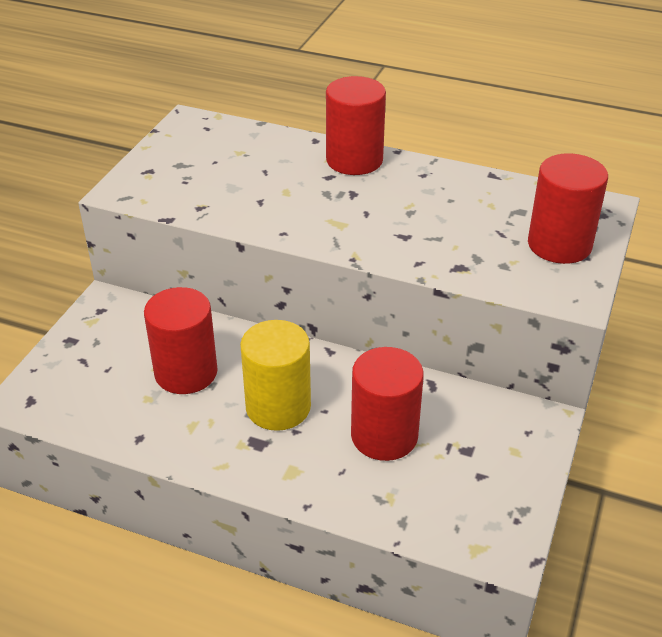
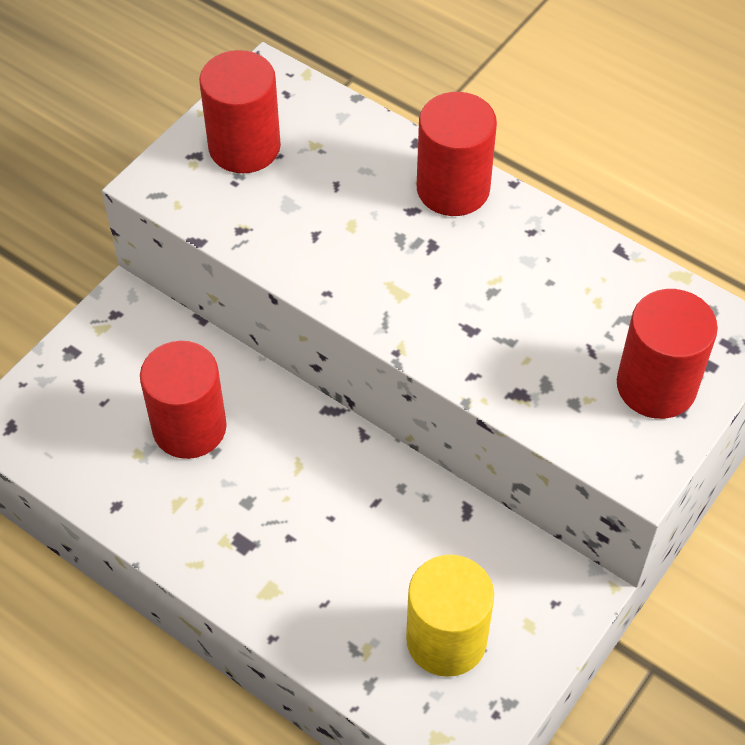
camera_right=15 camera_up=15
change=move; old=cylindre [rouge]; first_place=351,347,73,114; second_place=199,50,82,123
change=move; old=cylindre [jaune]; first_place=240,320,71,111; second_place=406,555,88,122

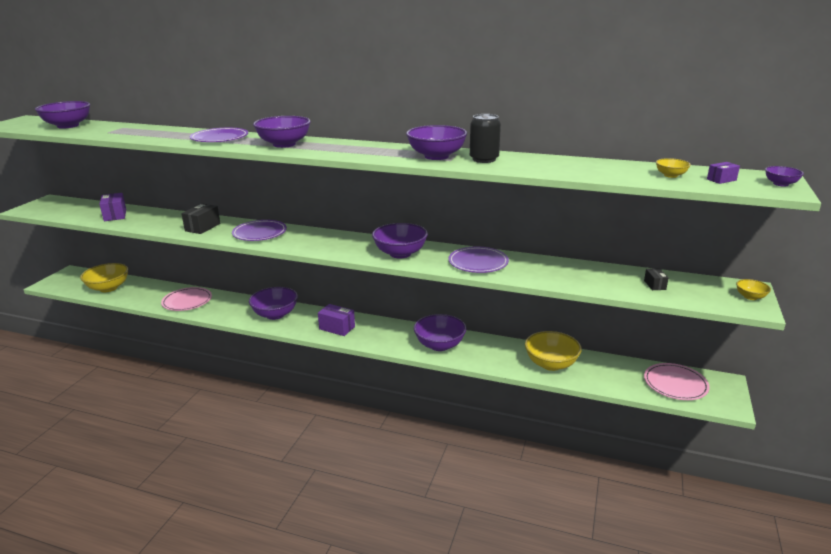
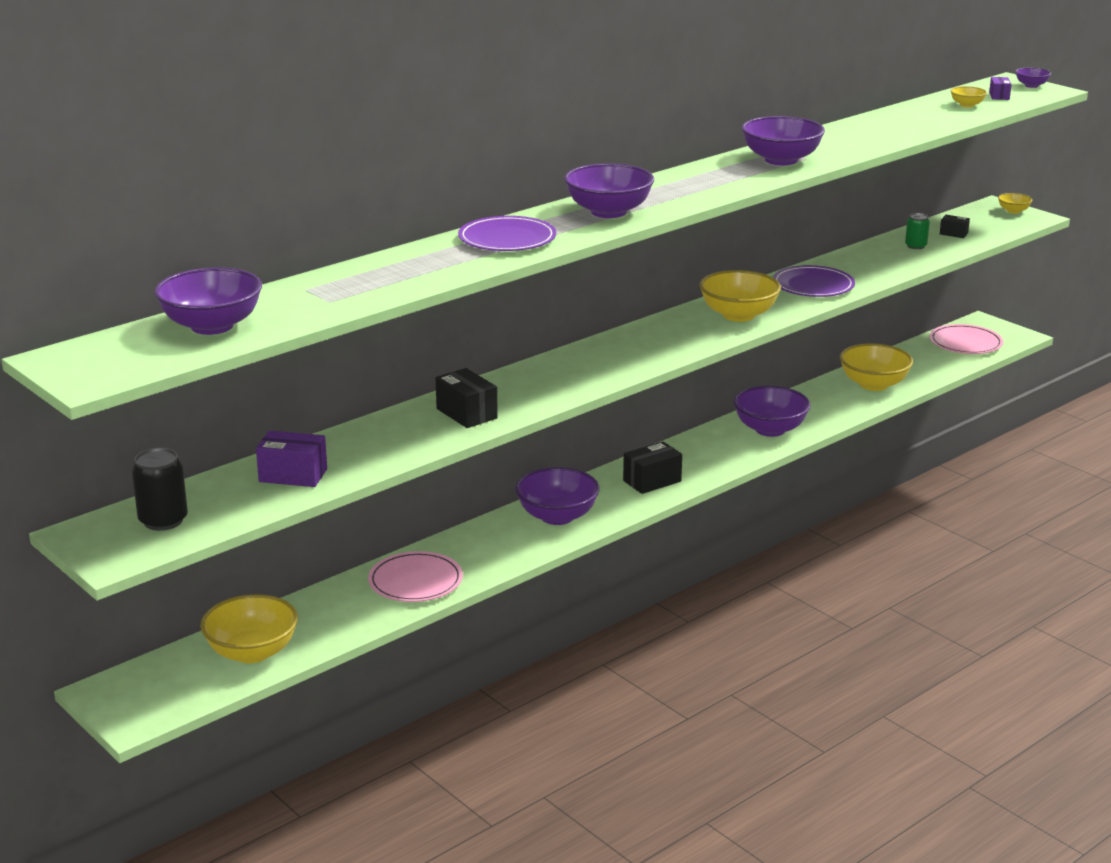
camera_right=-60 camera_up=0
change=move; old=canette [noir]; first_place=470,114,31,49; second_place=132,448,56,83
change=recolor; old=boîte [violet]; new=boîte [noir]; first_place=318,304,37,32; second_place=623,442,59,52
change=recolor; old=bol [violet]; new=bol [jaune]; first_place=372,223,56,35; second_place=700,270,81,52
change=insert; new=canette [vert]; second_place=905,213,25,36
change=delete; old=assiette [violet]; first_place=232,220,55,21

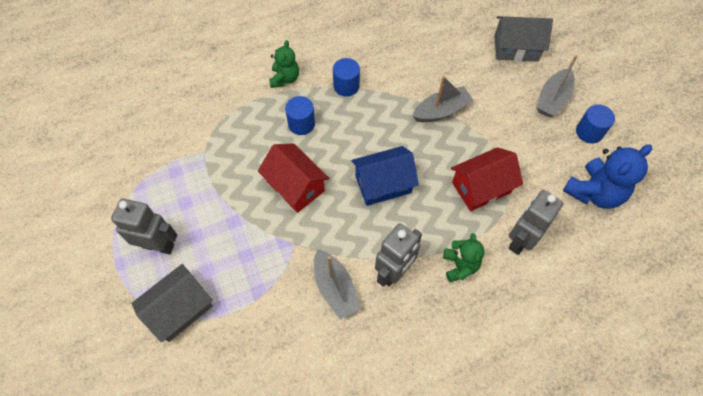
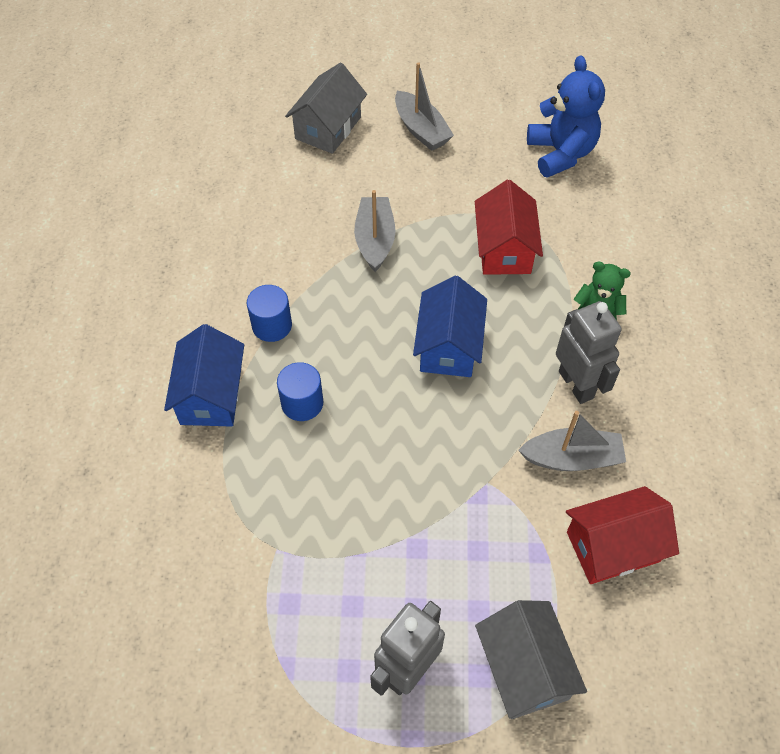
camera_right=-65 camera_up=-5
change=replace; old=ours en peluche [vert]; new=maison [bleu]; first_place=269,40,30,48; second_place=164,324,80,103
change=move; old=maison [rouge]; first_place=258,143,71,70; second_place=566,486,113,98
change=delete; old=robot [gris]; first_place=509,190,55,65
change=delete; old=cylindre [bleu]; first_place=576,104,39,40

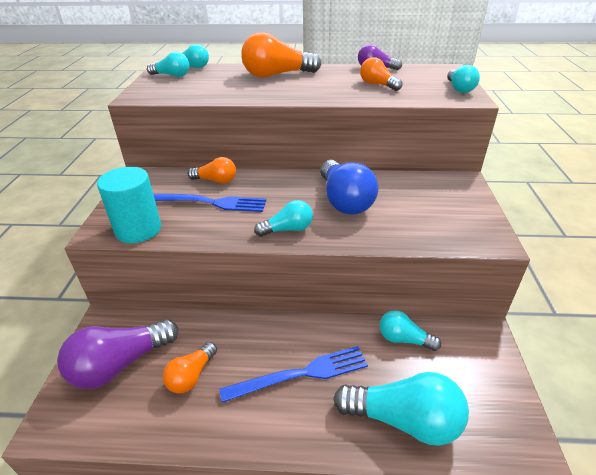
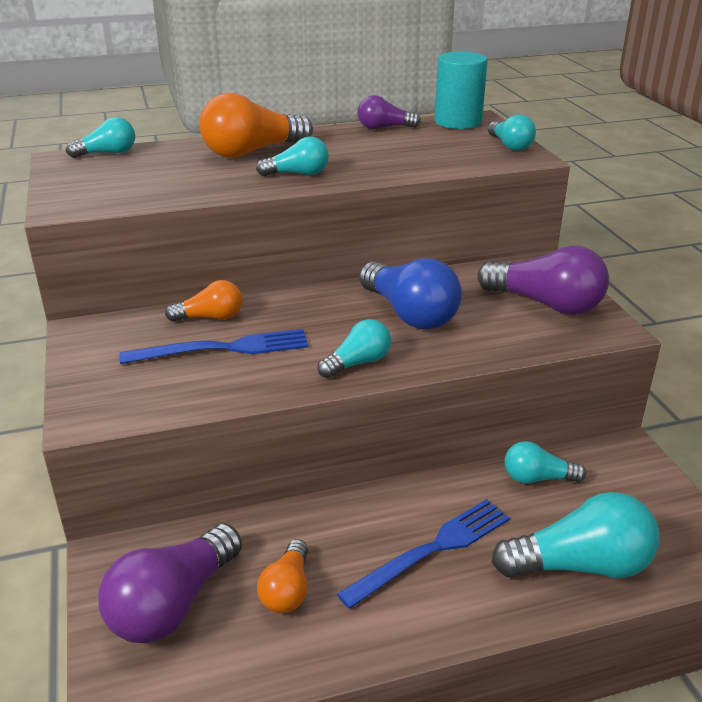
camera_right=-20 camera_up=-5
change=move; old=ampoule [turquoise]; first_place=147,52,43,25; second_place=256,137,73,39
change=move; old=cylindre [turquoise]; first_place=97,167,64,76; second_place=434,51,54,78
change=insert; new=ampoule [violet]; second_place=477,246,132,69
change=delete; old=ampoule [orange]; first_place=360,57,43,34

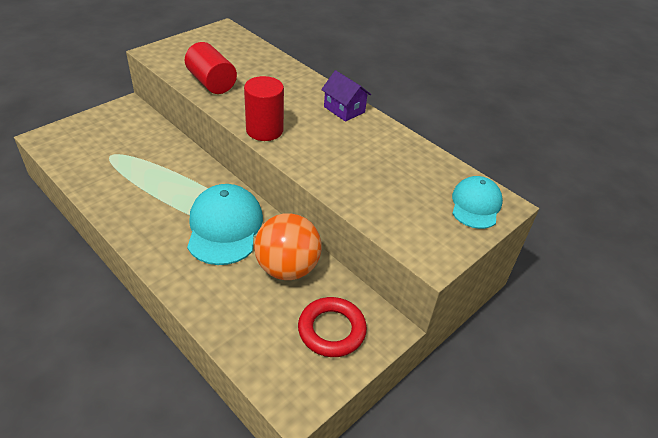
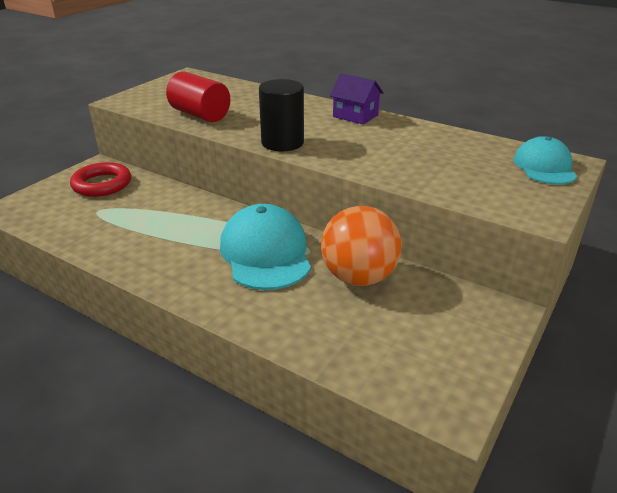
camera_right=-10 camera_up=-10
change=move; old=anneau [rouge]; first_place=298,297,69,60; second_place=70,162,61,35
change=recolor; old=cylindre [rouge]; new=cylindre [noir]; first_place=244,76,40,65; second_place=259,79,45,72

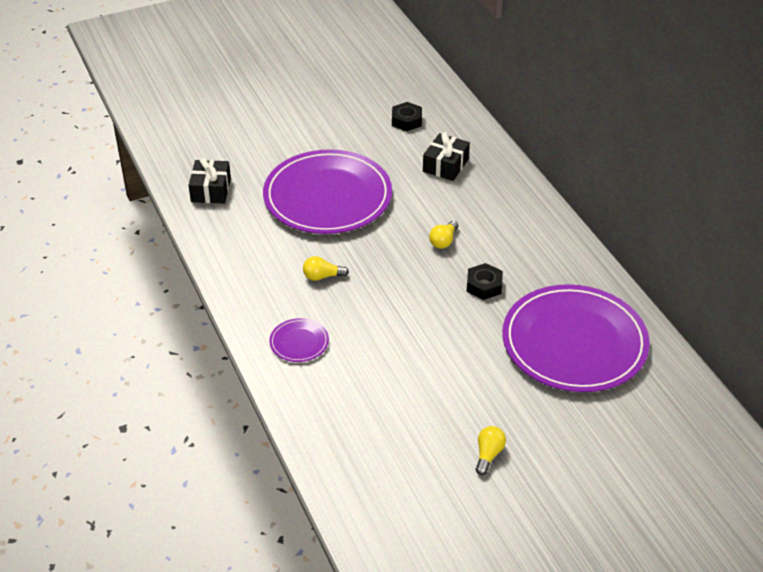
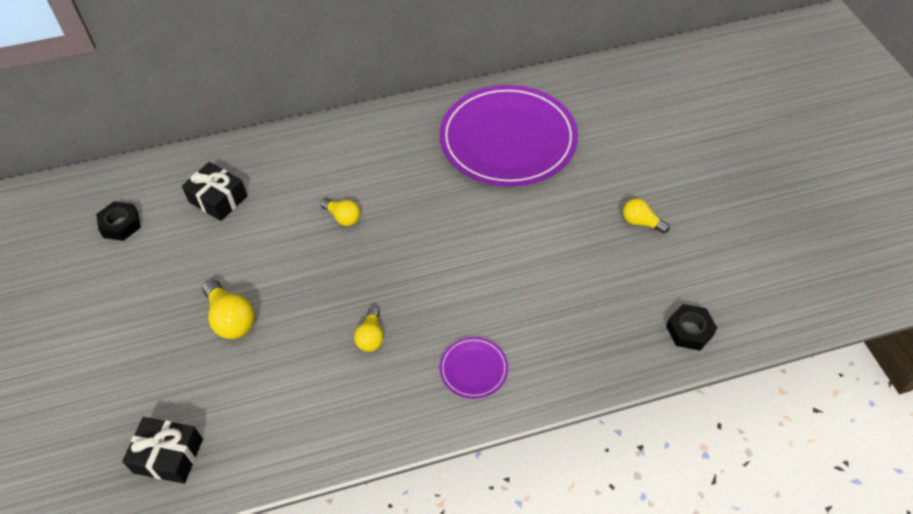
camera_right=-80 camera_up=10
change=replace; old=assiette [violet]; new=ampoule [jaune]; first_place=263,150,129,84; second_place=202,279,53,60
change=move; old=écrou [noir]; first_place=467,263,36,37; second_place=666,304,51,47

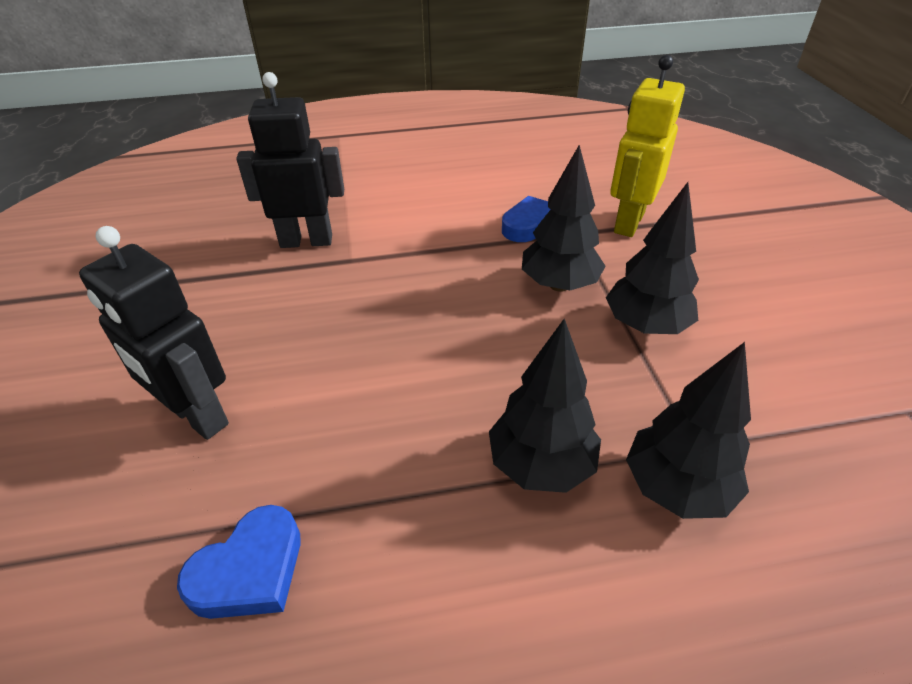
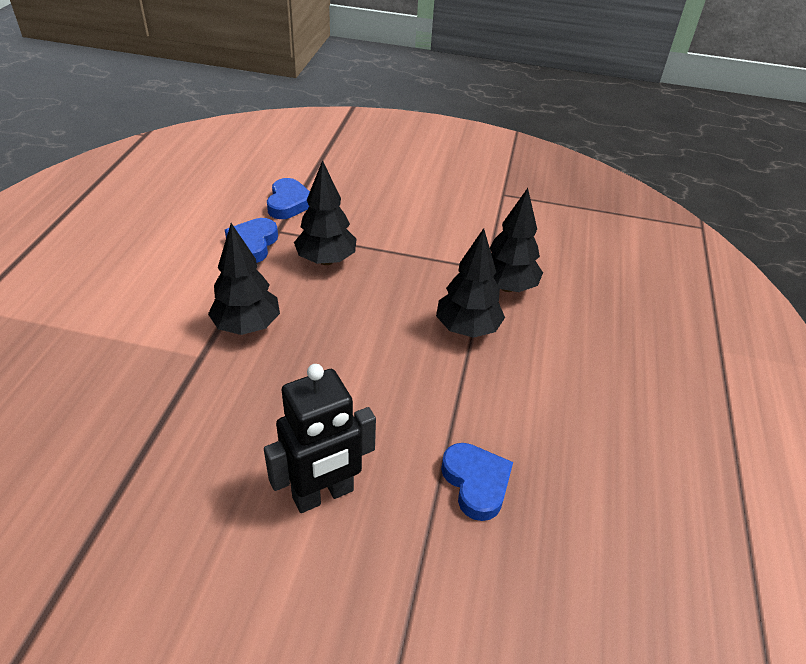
camera_right=-70 camera_up=0
change=move; old=arbre [noir]; first_place=606,182,93,152; second_place=208,223,72,112
change=replace; old=robot [jaune]; new=cœur [bleu]; first_place=610,55,75,182; second_place=267,178,43,41
change=delete; old=robot [noir]; first_place=236,72,108,176

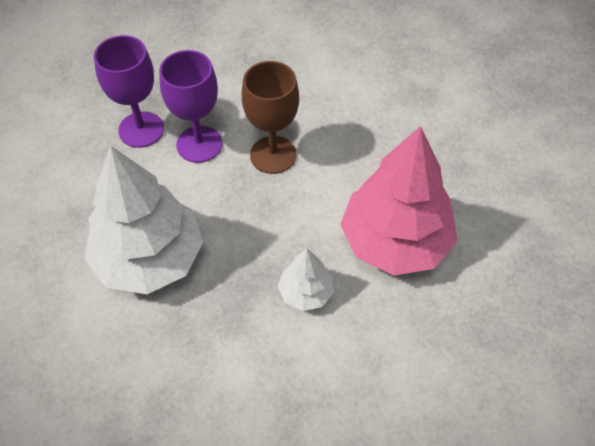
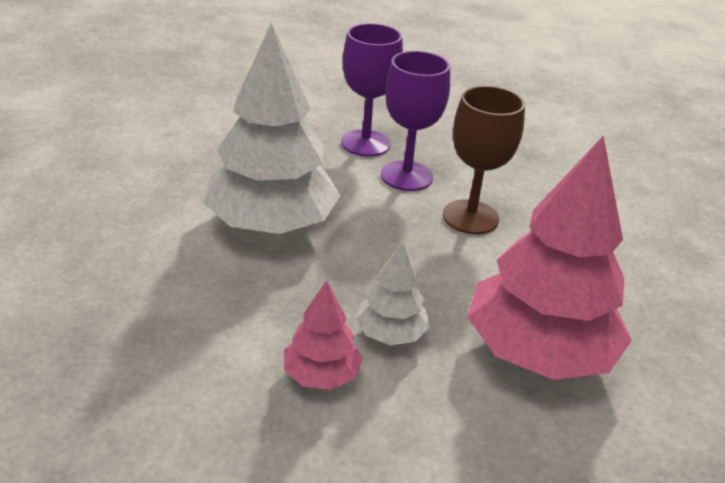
camera_right=35 camera_up=-20
change=insert; new=arbre [rose]; second_place=284,281,79,109

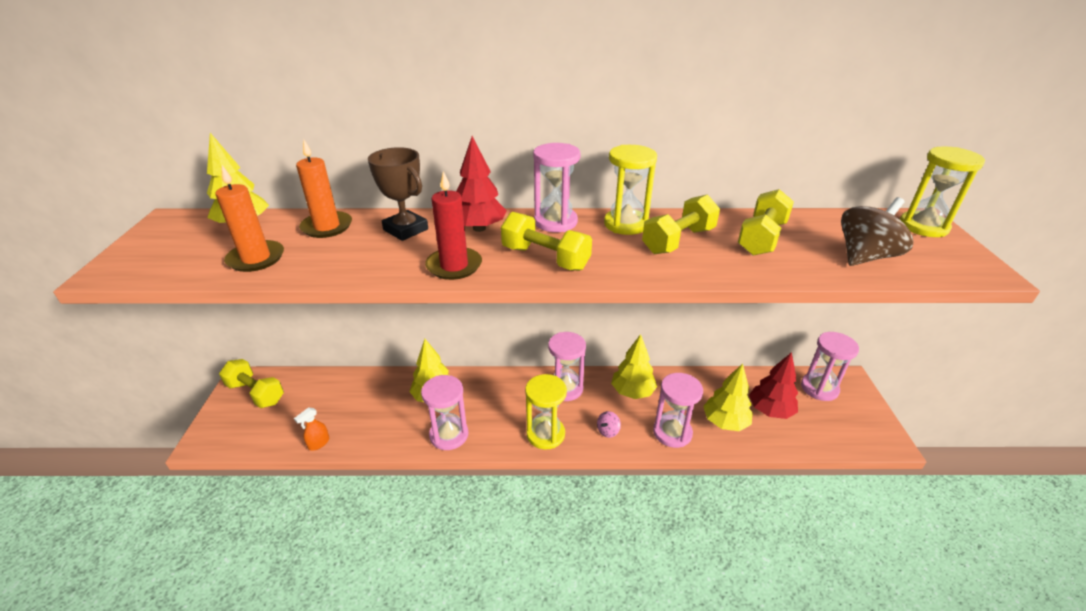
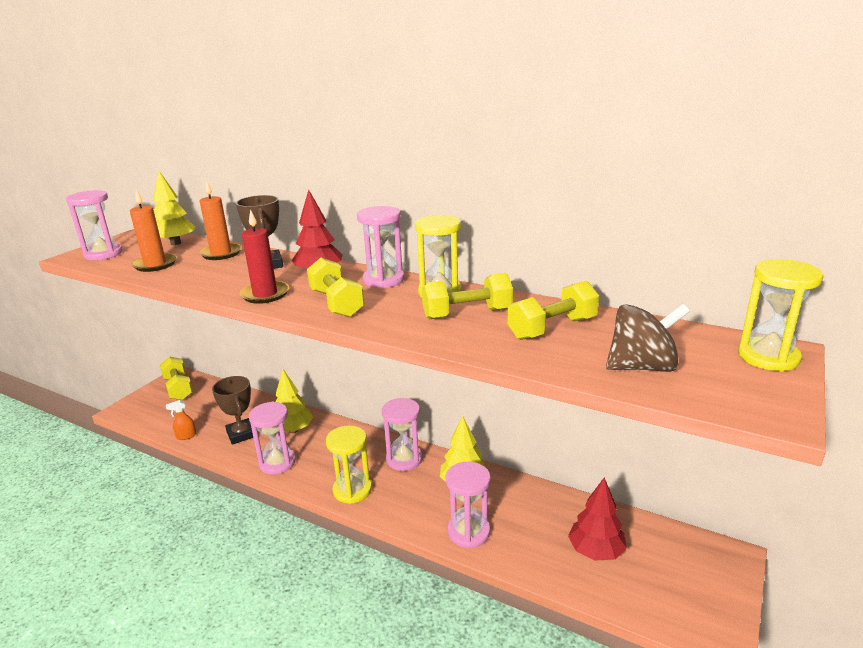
camera_right=30 camera_up=-10
change=move; old=sablier [rose]; first_place=801,332,58,69; second_place=66,190,57,70
change=insert; new=trophée [marron]; second_place=212,376,41,69
change=delete; old=toupie [rose]; first_place=597,411,24,27
change=delete; old=arbre [jaune]; first_place=703,363,50,68

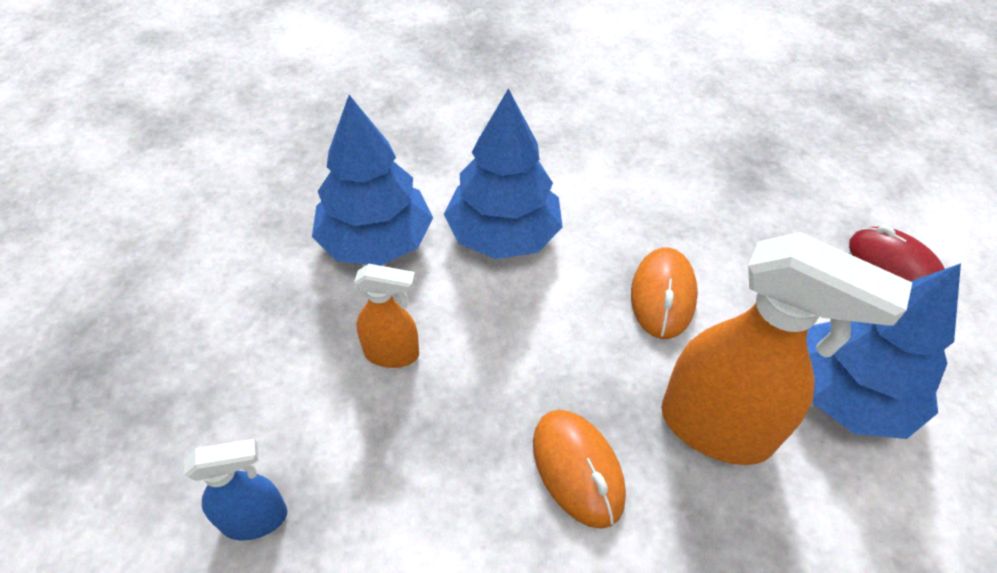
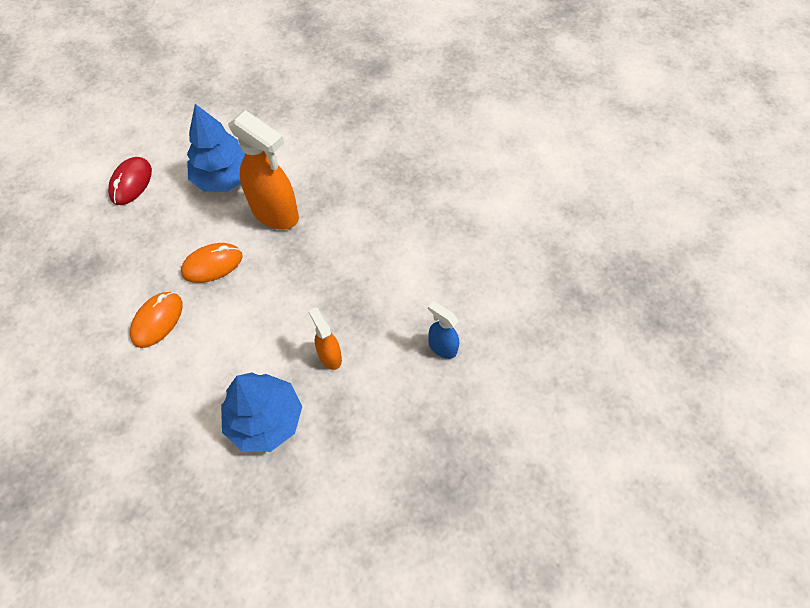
camera_right=-125 camera_up=10
change=move; old=souris [orange]; first_place=533,410,93,119; second_place=130,292,53,56
change=rotate; old=vaporisateur [orange]; first_place=661,232,251,233; second_place=228,110,71,120; degrees=135
change=delete; old=arbre [bleu]; first_place=444,88,119,171

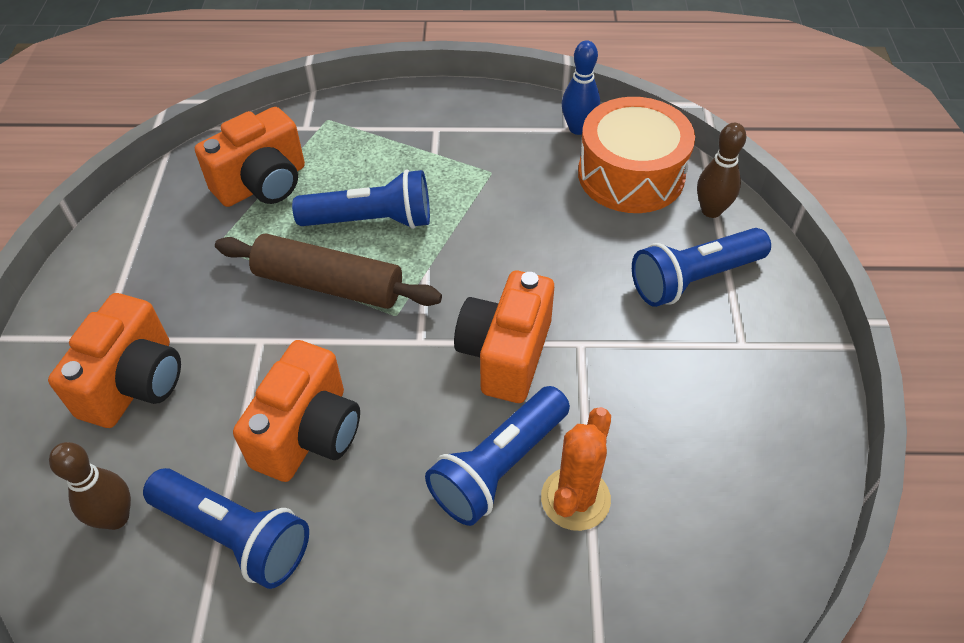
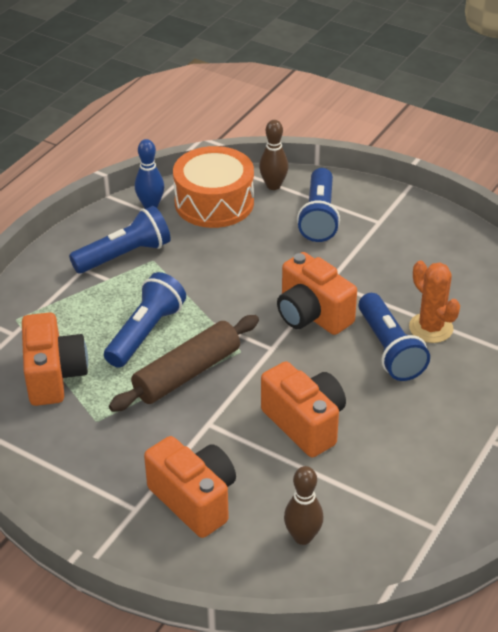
camera_right=-60 camera_up=-10
change=move; old=lampe de poche [bleu]; first_place=143,468,166,121; second_place=69,206,102,68

